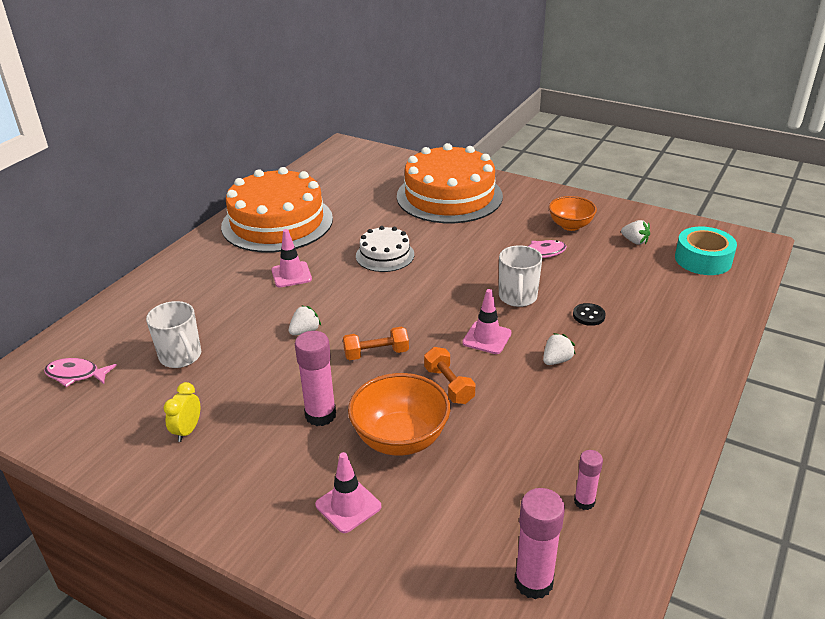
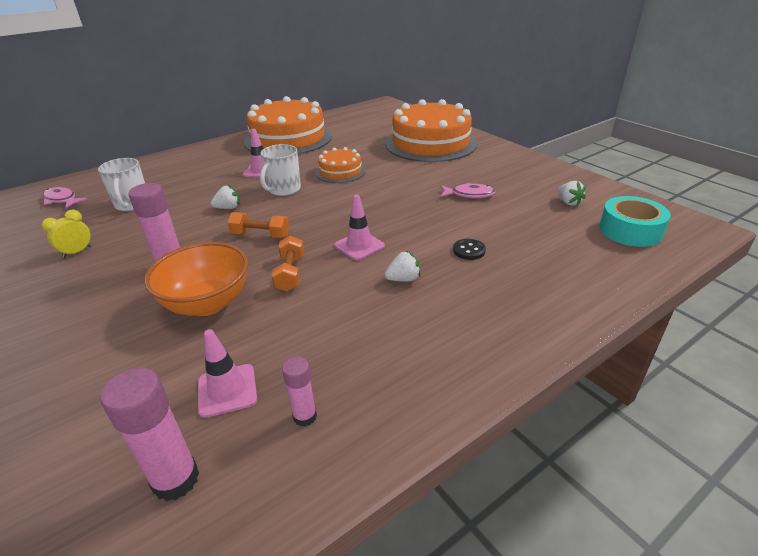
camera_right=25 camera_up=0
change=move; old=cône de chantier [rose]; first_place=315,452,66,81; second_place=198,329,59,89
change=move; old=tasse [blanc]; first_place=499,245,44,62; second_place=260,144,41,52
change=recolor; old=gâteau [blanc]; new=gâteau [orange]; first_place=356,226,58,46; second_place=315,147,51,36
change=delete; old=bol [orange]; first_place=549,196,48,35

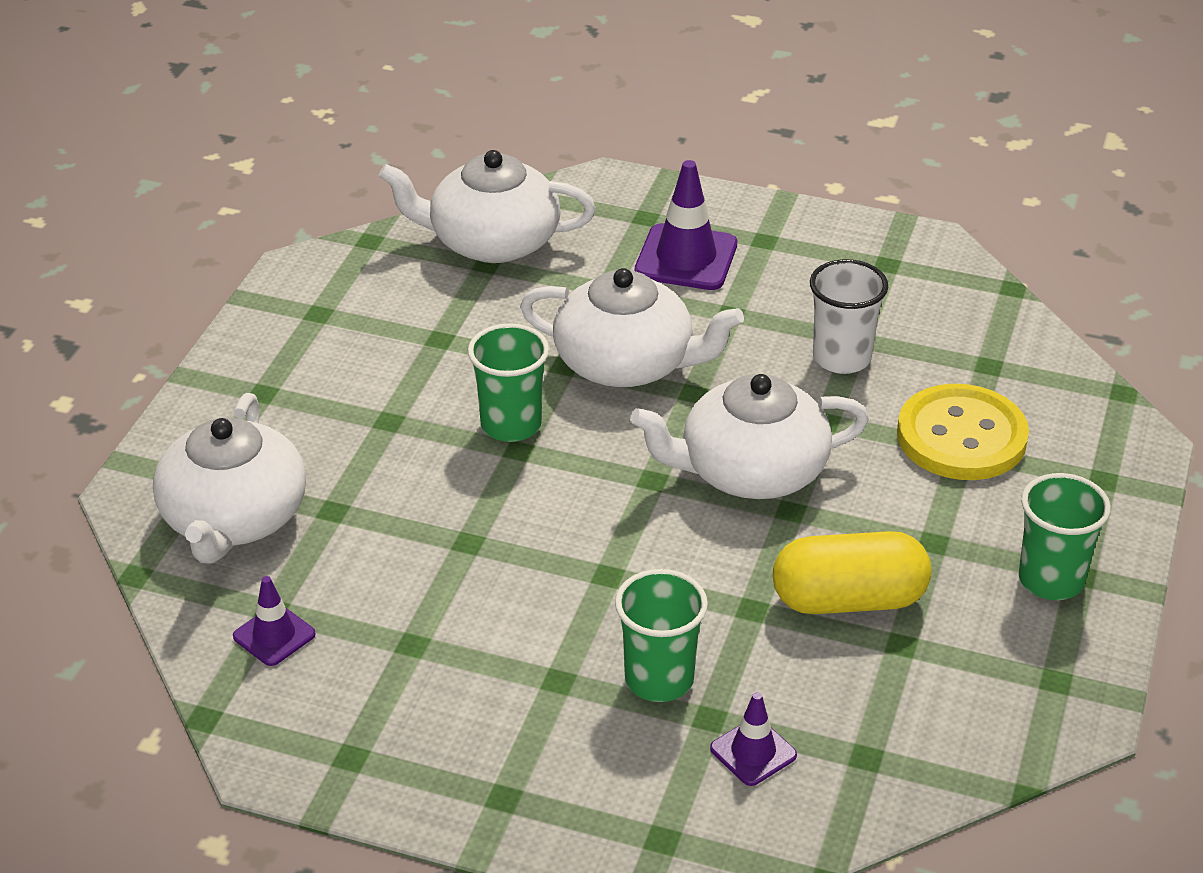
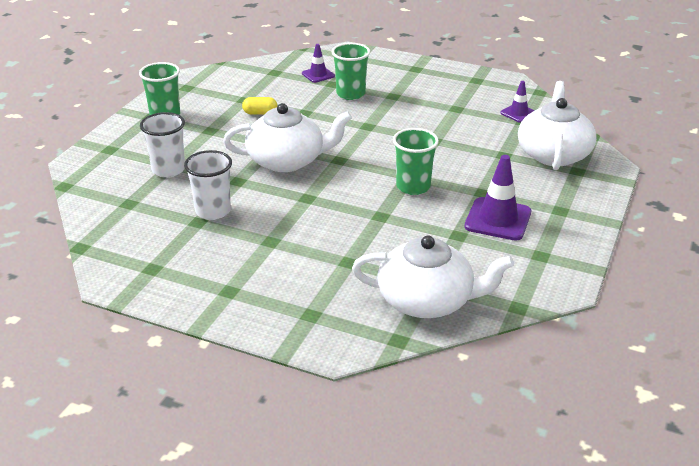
camera_right=-175 camera_up=-5
change=replace; old=bouton [jaune]; new=gobelet [blanc]; first_place=897,384,132,96; second_place=140,112,45,66
change=resize; old=gélule [jaune]; first_place=773,531,159,83; second_place=242,97,35,17; factor=0.49
change=move; old=cône de chantier [violet]; first_place=635,160,102,130; second_place=464,155,67,86
change=delete; old=théière [blanc]; first_place=520,268,224,119

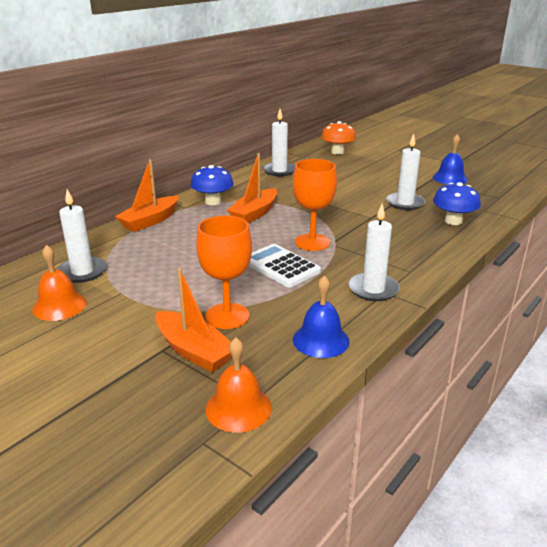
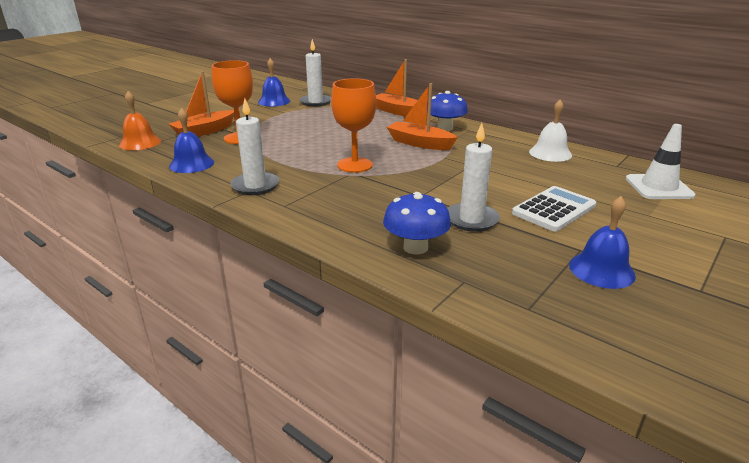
camera_right=90 camera_up=0
change=recolor; old=cloche [orange]; new=cloche [bleu]; first_place=32,245,55,76; second_place=258,58,32,48
change=move; old=calculatrice [blanc]; first_place=249,244,72,43; second_place=512,186,84,46
change=replace; old=bougie [blanc]; new=cloche [blanc]; first_place=263,109,32,67; second_place=529,100,43,62
change=replace; old=champignon [orange]; new=cône de chantier [blanc]; first_place=321,121,35,34; second_place=626,124,70,75

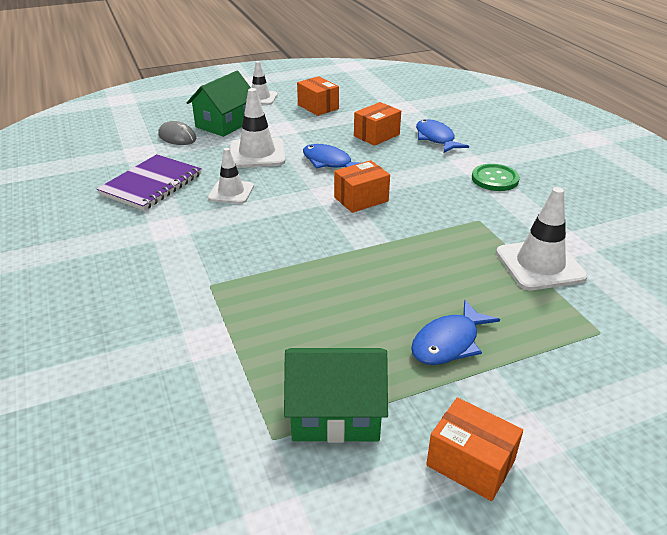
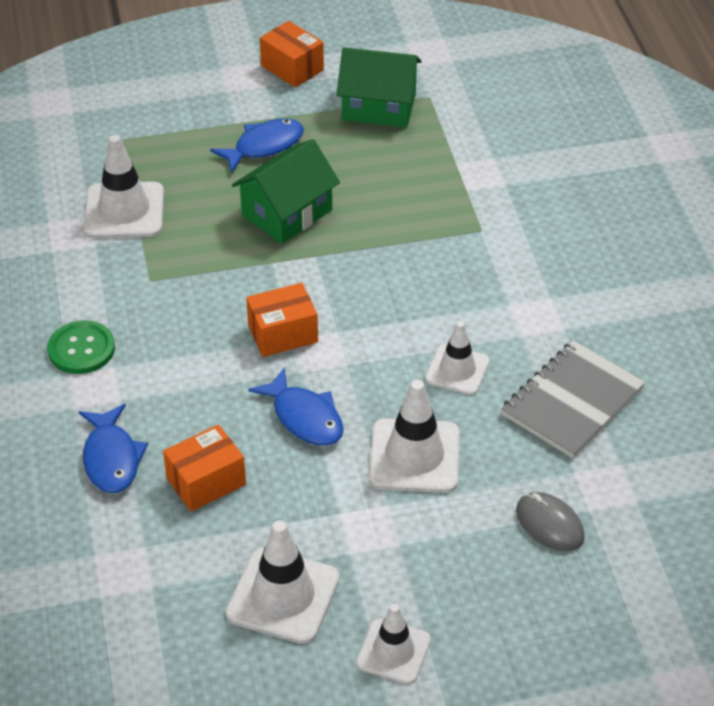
camera_right=-170 camera_up=10
change=replace; old=boîte [orange]; new=cône de chantier [blanc]; first_place=297,76,42,40; second_place=226,521,114,123
change=move; old=maison [vert]; first_place=187,71,64,66; second_place=232,139,108,105
change=recolor; old=carnet [violet]; new=carnet [gris]; first_place=97,154,105,56; second_place=501,340,144,118

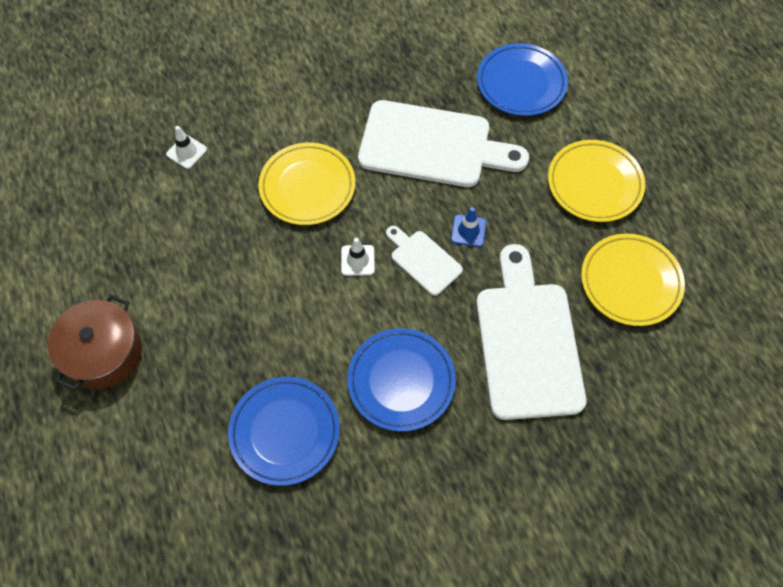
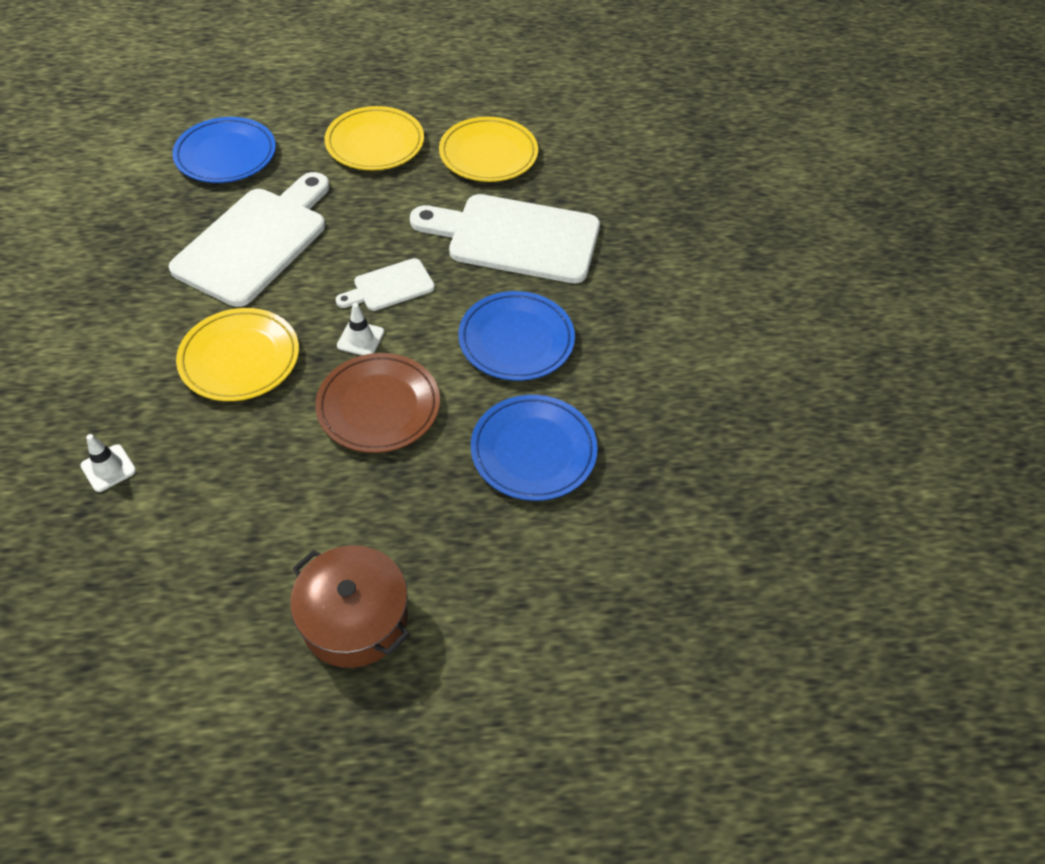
camera_right=-75 camera_up=-10
change=insert; new=assiette [marron]; second_place=315,353,125,100
change=delete; old=cône de chantier [bleu]; first_place=451,207,35,40

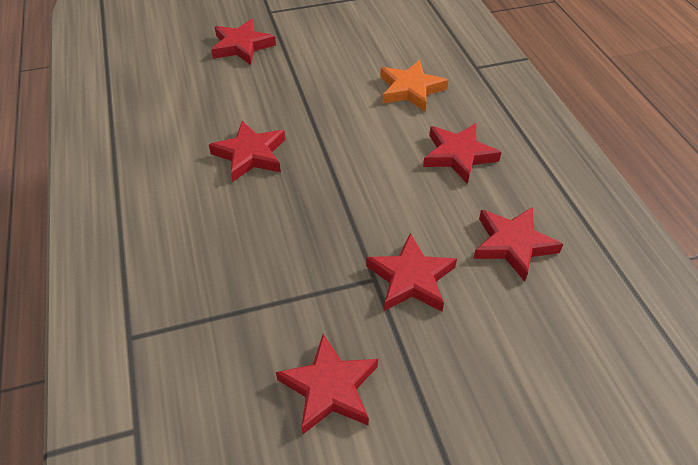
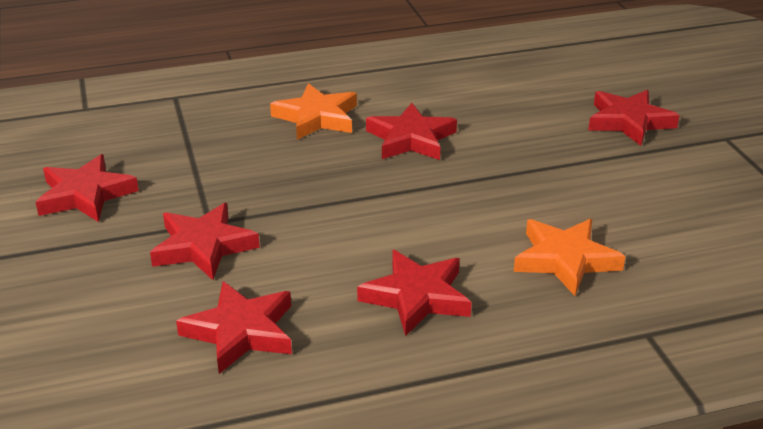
camera_right=90 camera_up=-15
change=insert; new=étoile [orange]; second_place=270,83,87,57

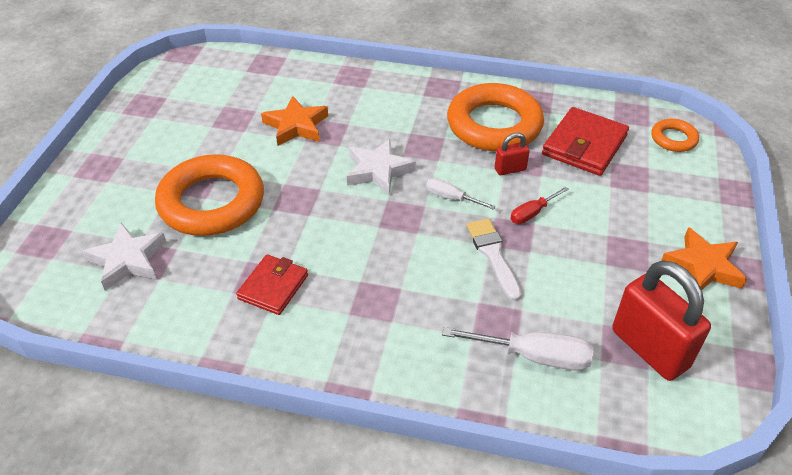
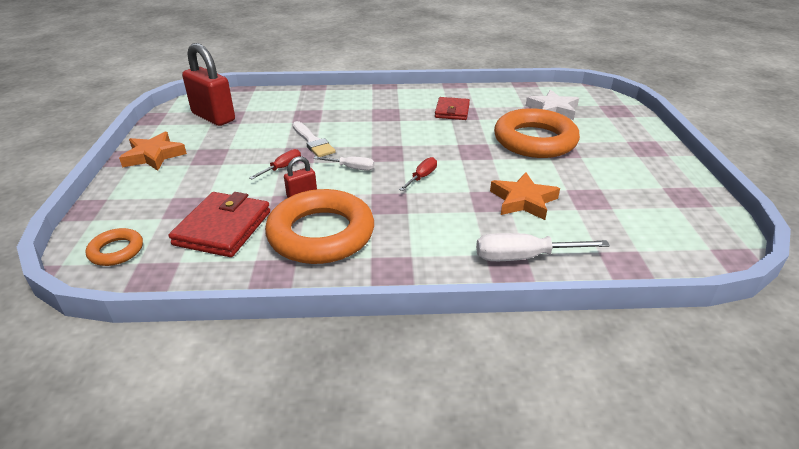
camera_right=165 camera_up=-10
change=replace; old=étoile [blanc]; new=tournevis [rouge]; first_place=347,139,69,56; second_place=399,157,38,34
change=move; old=tournevis [blanc]; first_place=442,327,151,44; second_place=476,233,134,28

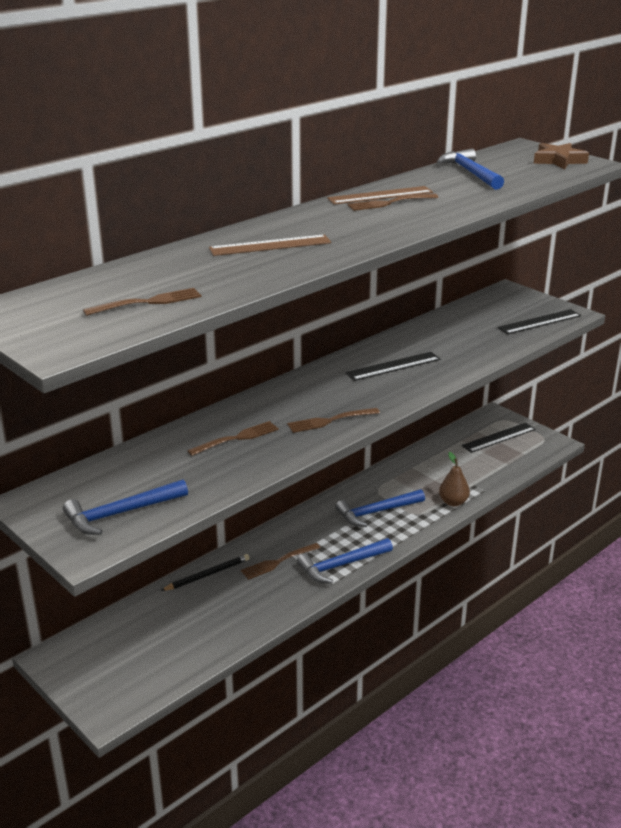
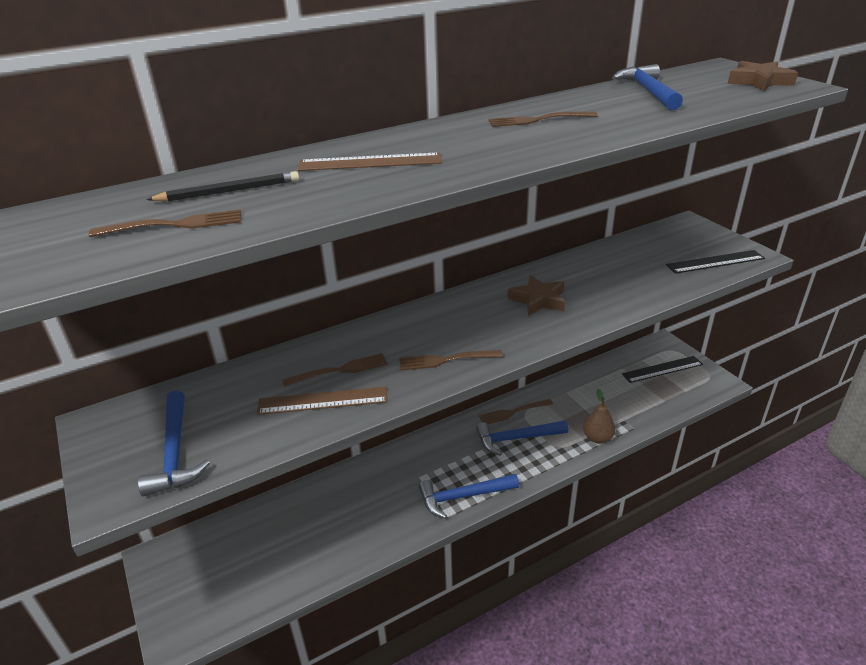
camera_right=15 camera_up=5
change=rotate; old=marteau [bleu]; first_place=63,480,125,55; second_place=138,390,72,107; degrees=-90
change=move; old=crayon [noir]; first_place=160,554,90,37; second_place=146,171,153,30
change=move; old=règle [marron]; first_place=327,186,106,19; second_place=257,387,131,28
change=move; old=fourchette [marron]; first_place=241,543,79,37; second_place=479,399,74,25
change=replace; old=règle [noir]; new=étoile [marron]; first_place=345,352,96,29; second_place=507,275,58,41

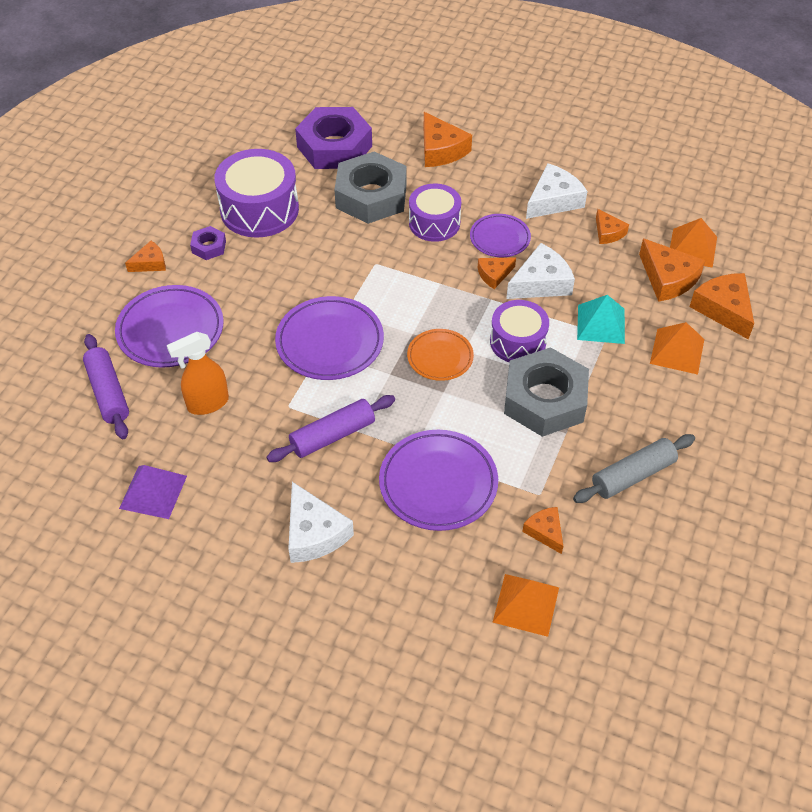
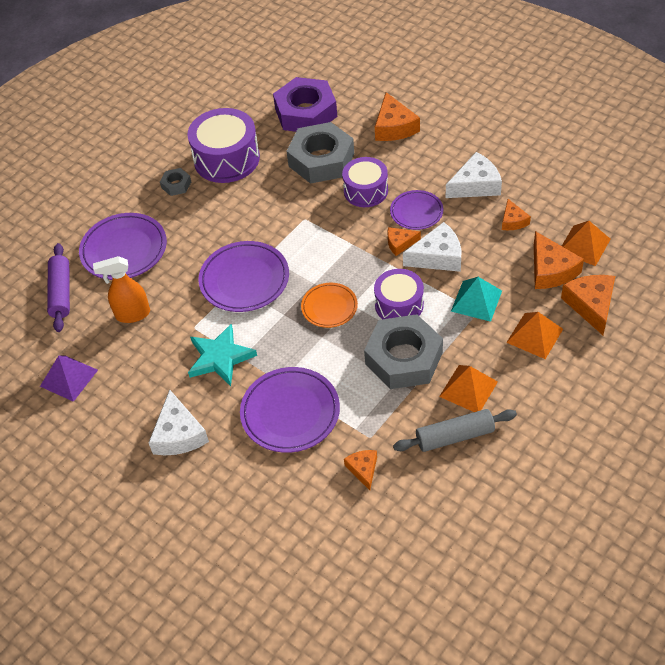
camera_right=20 camera_up=0
change=recolor; old=écrou [violet]; new=écrou [gris]; first_place=190,226,36,34; second_place=160,168,31,28
change=replace; old=rouleau à pâtisserie [violet]; new=étoile [turquoise]; first_place=267,395,128,67; second_place=188,323,69,63
change=move; old=pyramide [orange]; first_place=493,574,66,63; second_place=439,365,59,47
change=delete; old=fromage [orange]; first_place=125,241,41,31

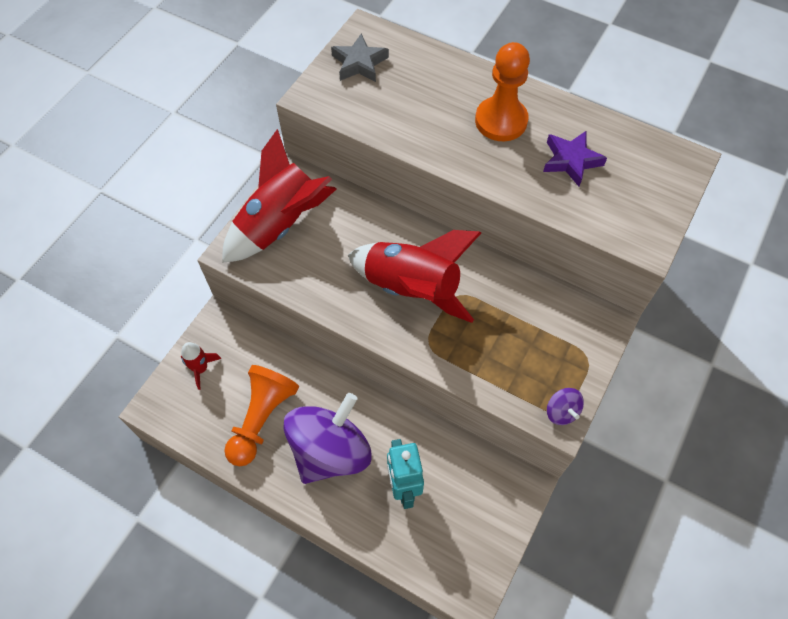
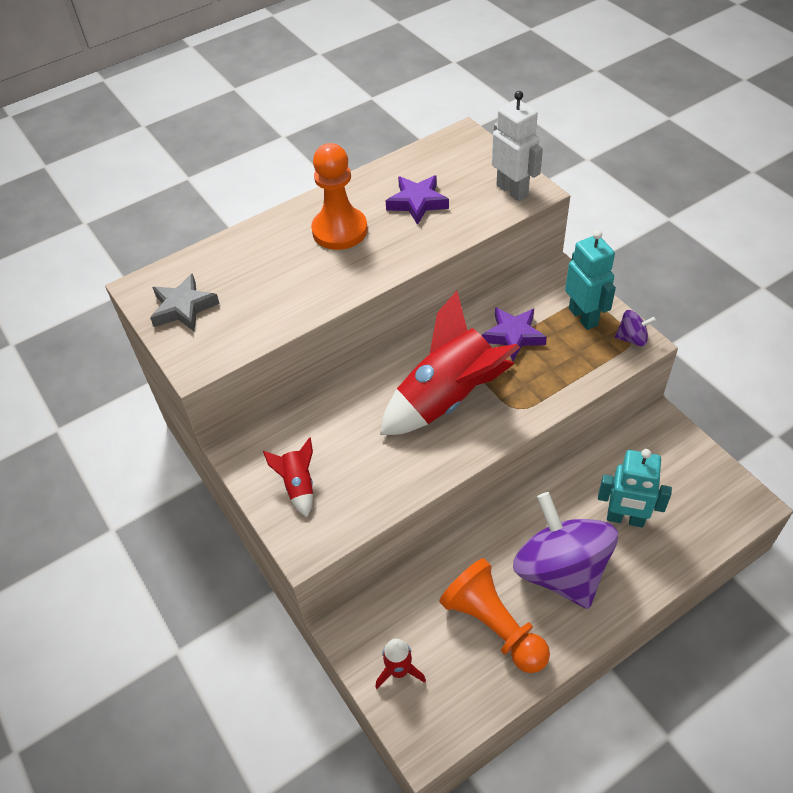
camera_right=-60 camera_up=-10
change=resize; old=fusée [rouge]; first_place=222,129,114,134; second_place=263,438,50,79; factor=0.46
change=insert; new=étoile [violet]; second_place=482,307,65,54
change=insert; new=robot [blanc]; second_place=492,91,51,110
change=insert; new=robot [turquoise]; second_place=565,230,51,100

